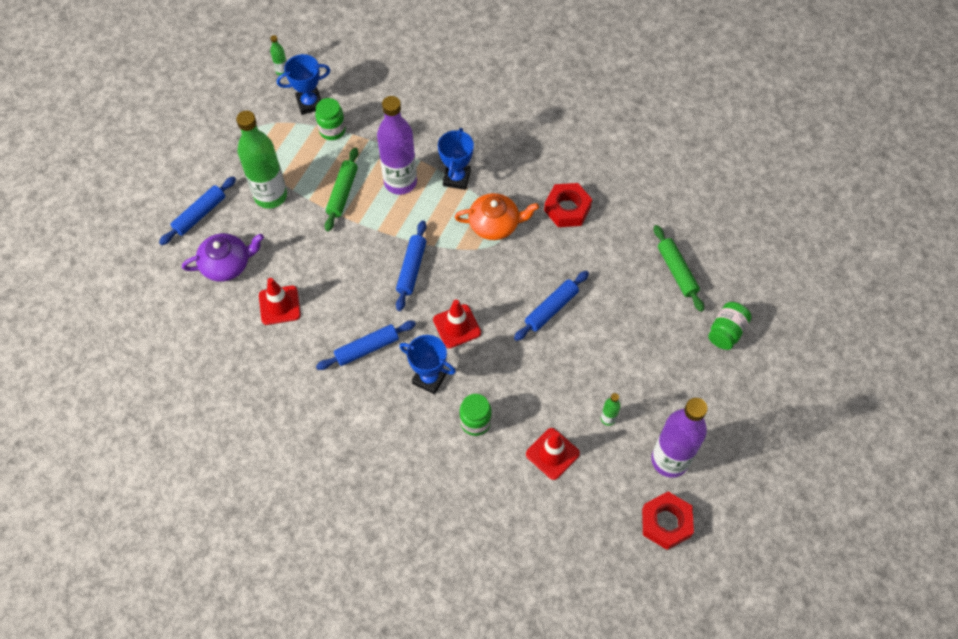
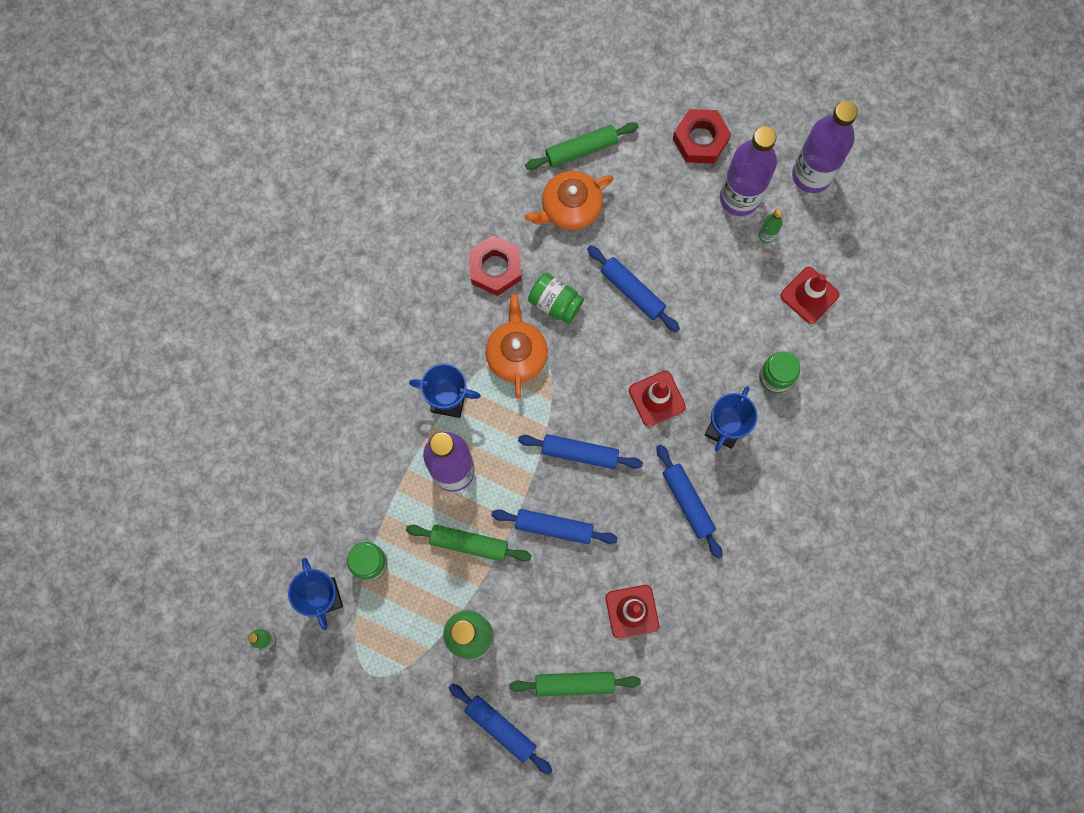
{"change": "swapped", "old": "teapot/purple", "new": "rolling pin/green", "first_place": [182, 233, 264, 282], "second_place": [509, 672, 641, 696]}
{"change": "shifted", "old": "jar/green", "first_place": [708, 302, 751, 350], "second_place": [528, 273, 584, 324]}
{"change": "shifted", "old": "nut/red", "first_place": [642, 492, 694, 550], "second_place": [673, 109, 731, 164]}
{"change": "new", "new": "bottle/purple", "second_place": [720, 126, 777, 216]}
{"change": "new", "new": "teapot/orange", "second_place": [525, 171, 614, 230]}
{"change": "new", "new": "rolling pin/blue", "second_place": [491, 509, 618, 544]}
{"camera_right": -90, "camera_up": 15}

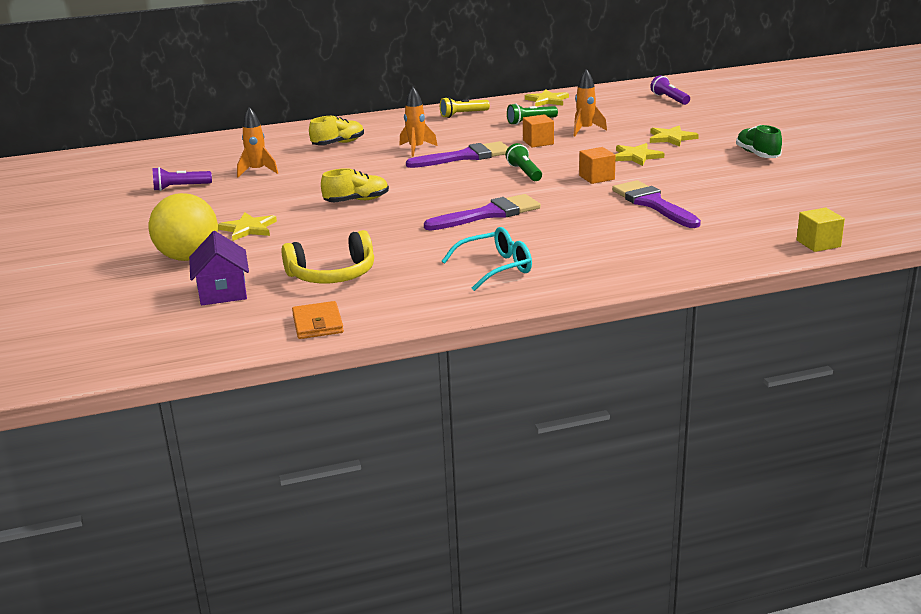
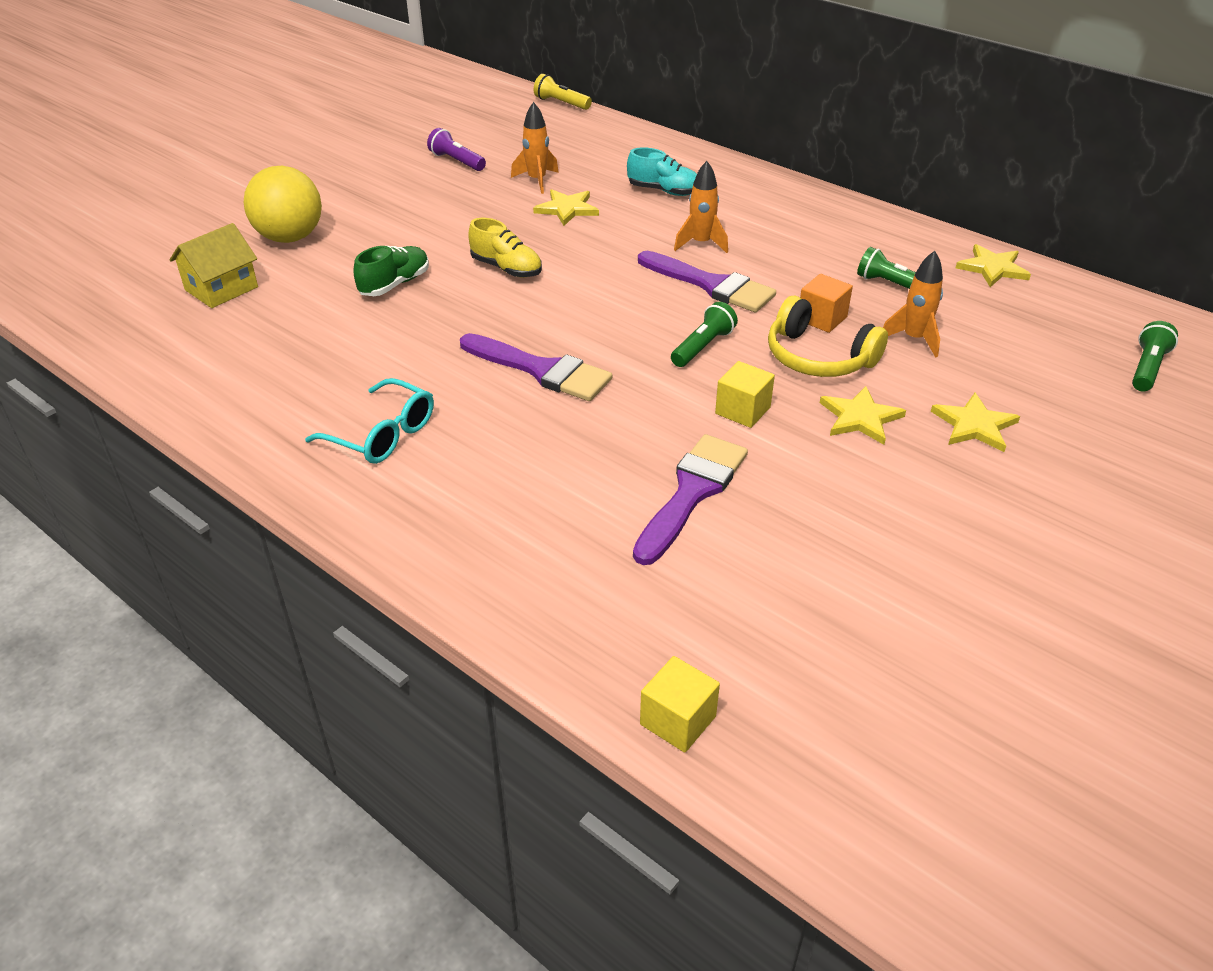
{"change": "repainted", "old": "flashlight/purple", "new": "flashlight/green", "first_place": [650, 75, 690, 105], "second_place": [1132, 321, 1178, 392]}
{"change": "shifted", "old": "flashlight/yellow", "first_place": [440, 97, 490, 118], "second_place": [534, 74, 592, 110]}
{"change": "repainted", "old": "shoe/yellow", "new": "shoe/turquoise", "first_place": [309, 116, 364, 145], "second_place": [627, 147, 697, 196]}
{"change": "shifted", "old": "shoe/green", "first_place": [736, 125, 782, 158], "second_place": [353, 246, 429, 296]}
{"change": "repainted", "old": "cube/orange", "new": "cube/yellow", "first_place": [579, 147, 616, 184], "second_place": [715, 361, 775, 428]}
{"change": "shifted", "old": "star/yellow", "first_place": [218, 213, 277, 241], "second_place": [533, 189, 599, 226]}
{"change": "shifted", "old": "headphones/yellow", "first_place": [282, 230, 374, 283], "second_place": [768, 296, 888, 377]}
{"change": "repainted", "old": "house/purple", "new": "house/yellow", "first_place": [189, 231, 249, 305], "second_place": [170, 223, 258, 308]}
{"change": "gone", "old": "wallet/orange", "first_place": [292, 301, 344, 339]}
{"camera_right": 55, "camera_up": 15}

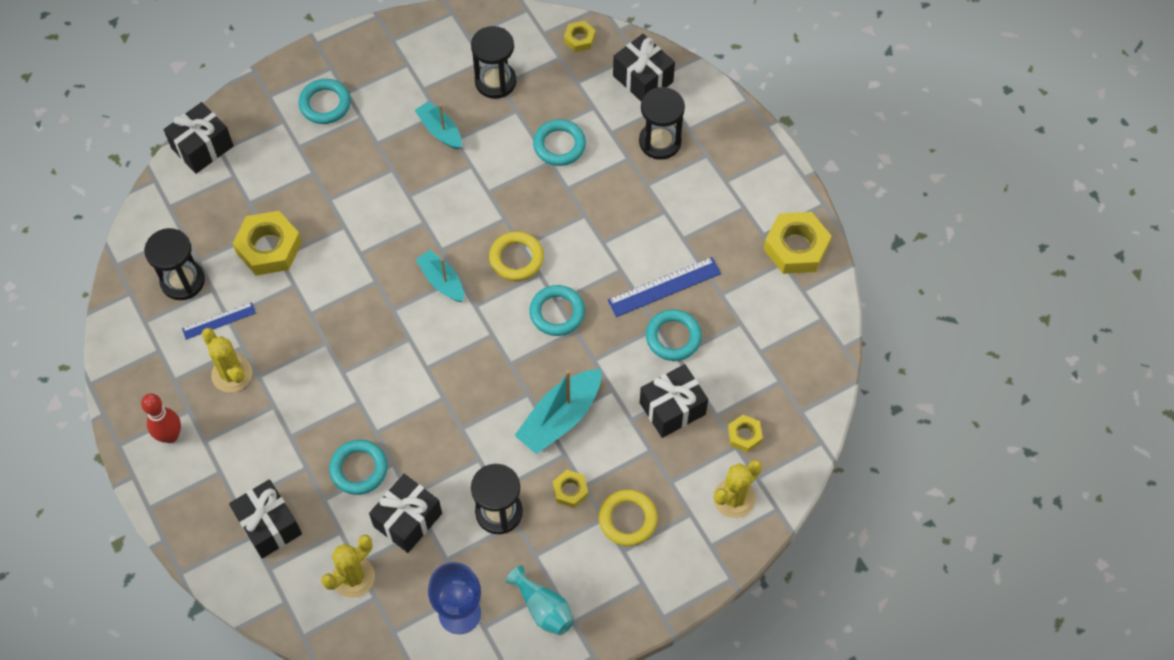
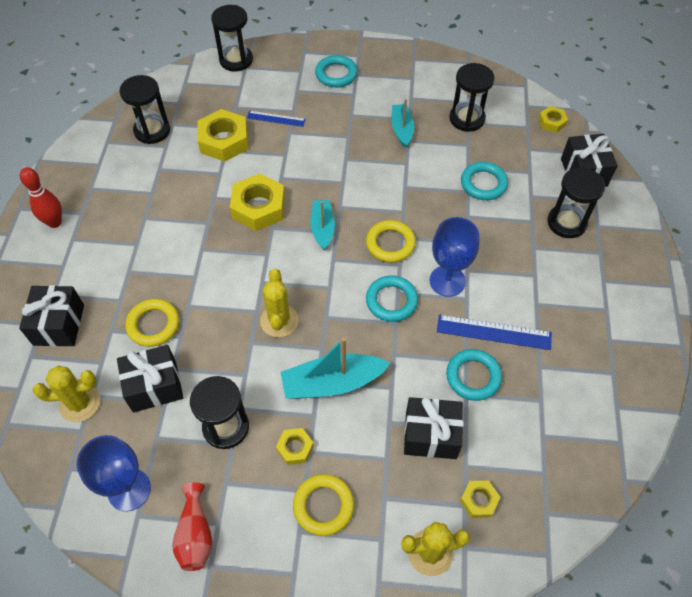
{"change": "swapped", "old": "gift/black", "new": "hourglass/black", "first_place": [164, 102, 234, 174], "second_place": [211, 5, 253, 71]}
{"change": "shifted", "old": "nut/yellow", "first_place": [763, 212, 832, 274], "second_place": [230, 173, 285, 231]}
{"change": "shifted", "old": "ruler/blue", "first_place": [182, 302, 256, 340], "second_place": [247, 111, 306, 127]}
{"change": "shifted", "old": "cactus/yellow", "first_place": [201, 328, 252, 392], "second_place": [260, 269, 299, 337]}
{"change": "repainted", "old": "ring/turquoise", "new": "ring/yellow", "first_place": [329, 440, 388, 495], "second_place": [125, 299, 179, 347]}
{"change": "repainted", "old": "vase/turquoise", "new": "vase/red", "first_place": [506, 565, 574, 635], "second_place": [172, 482, 213, 571]}
{"change": "new", "new": "goblet/blue", "second_place": [430, 217, 479, 297]}
{"camera_right": 35, "camera_up": -5}

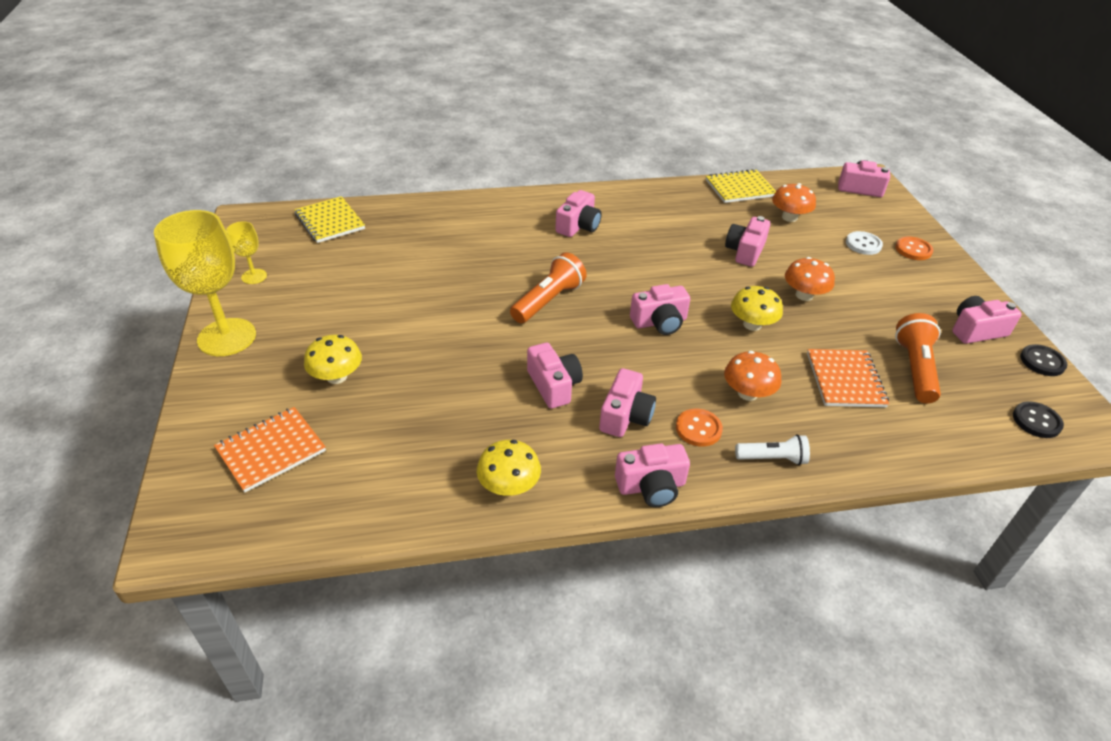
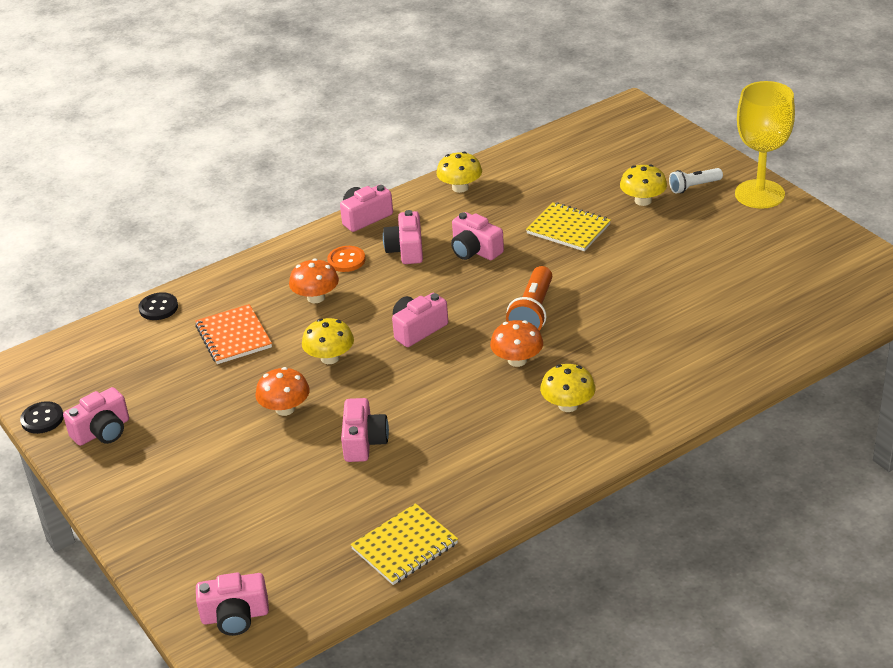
{"change": "shifted", "old": "mushroom/orange", "first_place": [772, 183, 816, 222], "second_place": [490, 320, 543, 367]}
{"change": "swapped", "old": "camera/pink", "new": "mushroom/yellow", "first_place": [555, 190, 601, 237], "second_place": [540, 364, 596, 412]}
{"change": "shifted", "old": "notebook/yellow", "first_place": [294, 196, 365, 243], "second_place": [526, 202, 611, 251]}
{"change": "gone", "old": "goblet/yellow", "first_place": [226, 222, 267, 284]}
{"change": "gone", "old": "button/white", "first_place": [846, 231, 883, 255]}
{"change": "gone", "old": "button/orange", "first_place": [895, 236, 933, 260]}
{"change": "gone", "old": "flashlight/orange", "first_place": [895, 313, 941, 404]}
{"change": "shifted", "old": "button/black", "first_place": [1013, 401, 1064, 438], "second_place": [138, 292, 178, 320]}
{"change": "gone", "old": "notebook/orange", "first_place": [214, 407, 326, 493]}
{"change": "shifted", "old": "flashlight/white", "first_place": [735, 434, 810, 465], "second_place": [669, 168, 723, 194]}
{"camera_right": 160, "camera_up": -5}

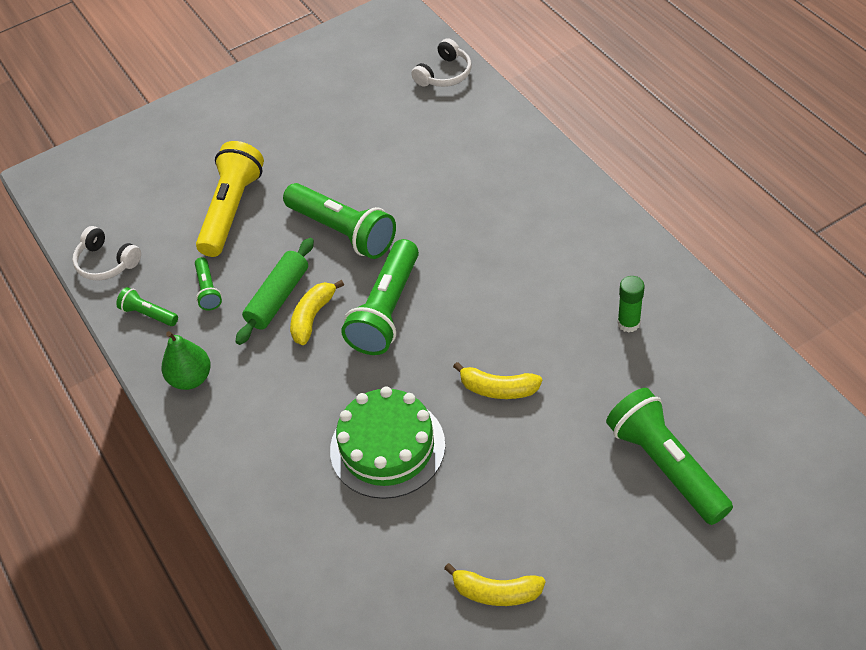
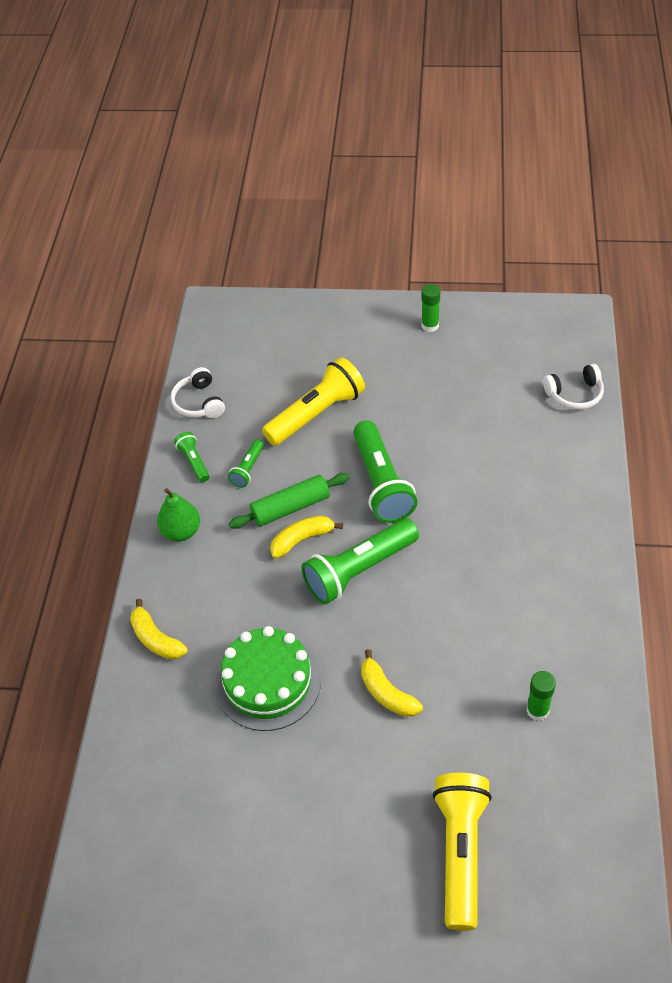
{"change": "repainted", "old": "flashlight/green", "new": "flashlight/yellow", "first_place": [606, 388, 733, 525], "second_place": [433, 773, 492, 931]}
{"change": "shifted", "old": "banana/yellow", "first_place": [444, 563, 545, 606], "second_place": [130, 599, 188, 660]}
{"change": "new", "new": "glue stick/green", "second_place": [421, 284, 440, 332]}
{"camera_right": 35, "camera_up": 0}

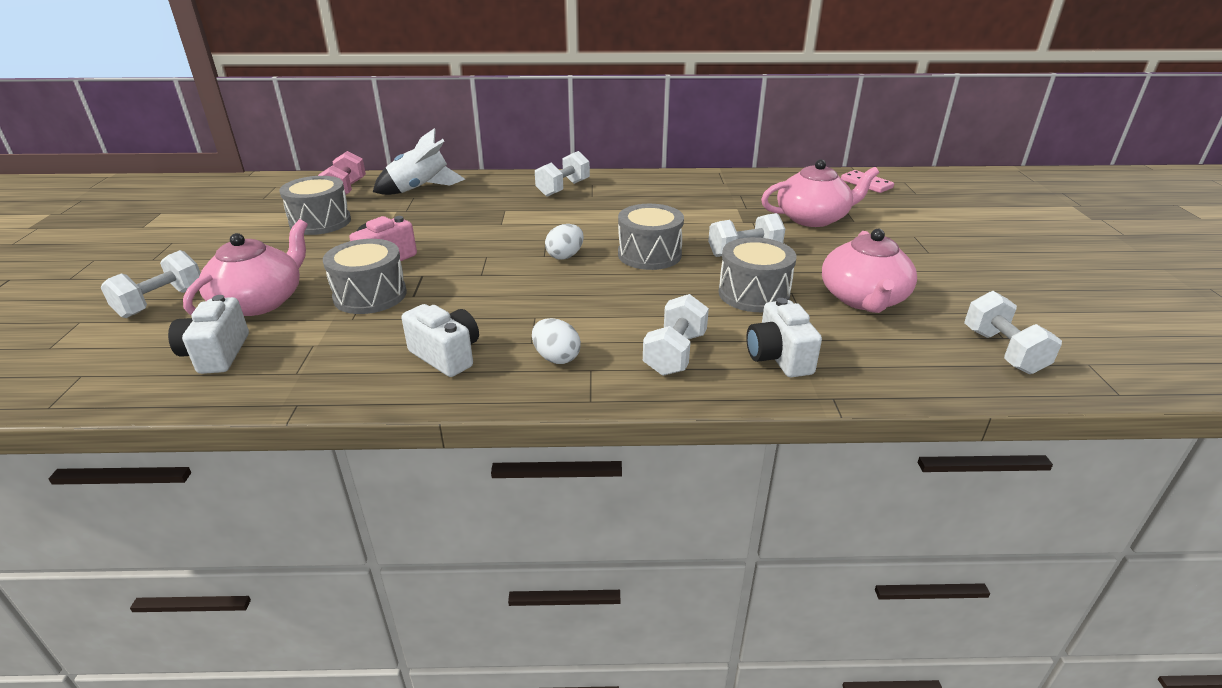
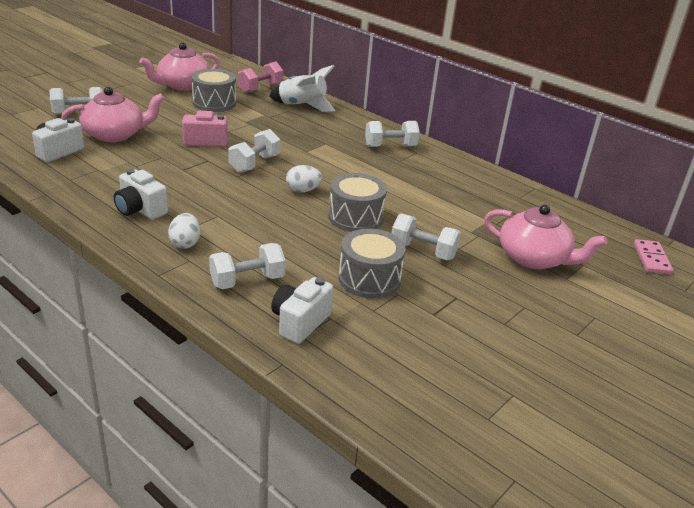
{"change": "shifted", "old": "teapot/pink", "first_place": [822, 229, 917, 313], "second_place": [139, 43, 220, 91]}
{"change": "gone", "old": "drum/grey", "first_place": [323, 239, 407, 314]}
{"change": "shifted", "old": "dumbbell/white", "first_place": [964, 291, 1062, 374], "second_place": [228, 129, 280, 173]}
{"change": "rotated", "old": "camera/white", "first_place": [402, 304, 479, 377], "second_place": [114, 169, 168, 220], "degrees": 135}
{"camera_right": 40, "camera_up": 0}

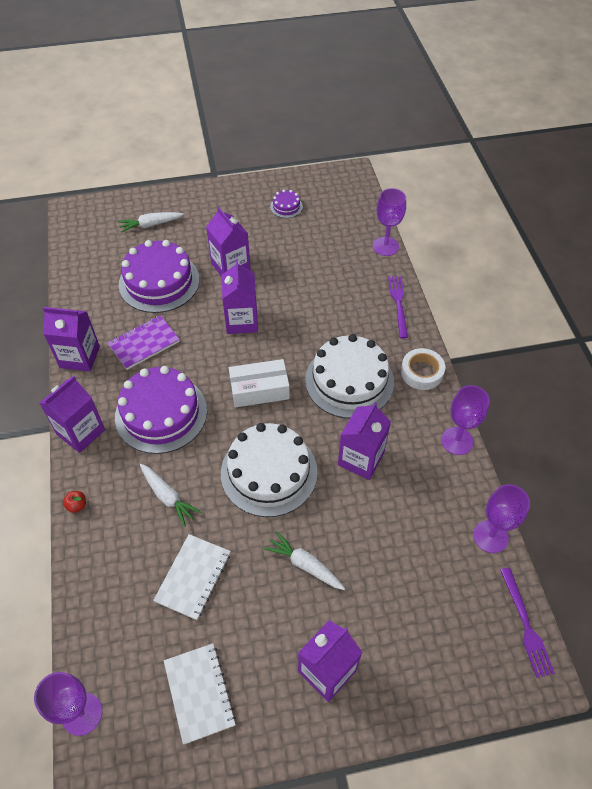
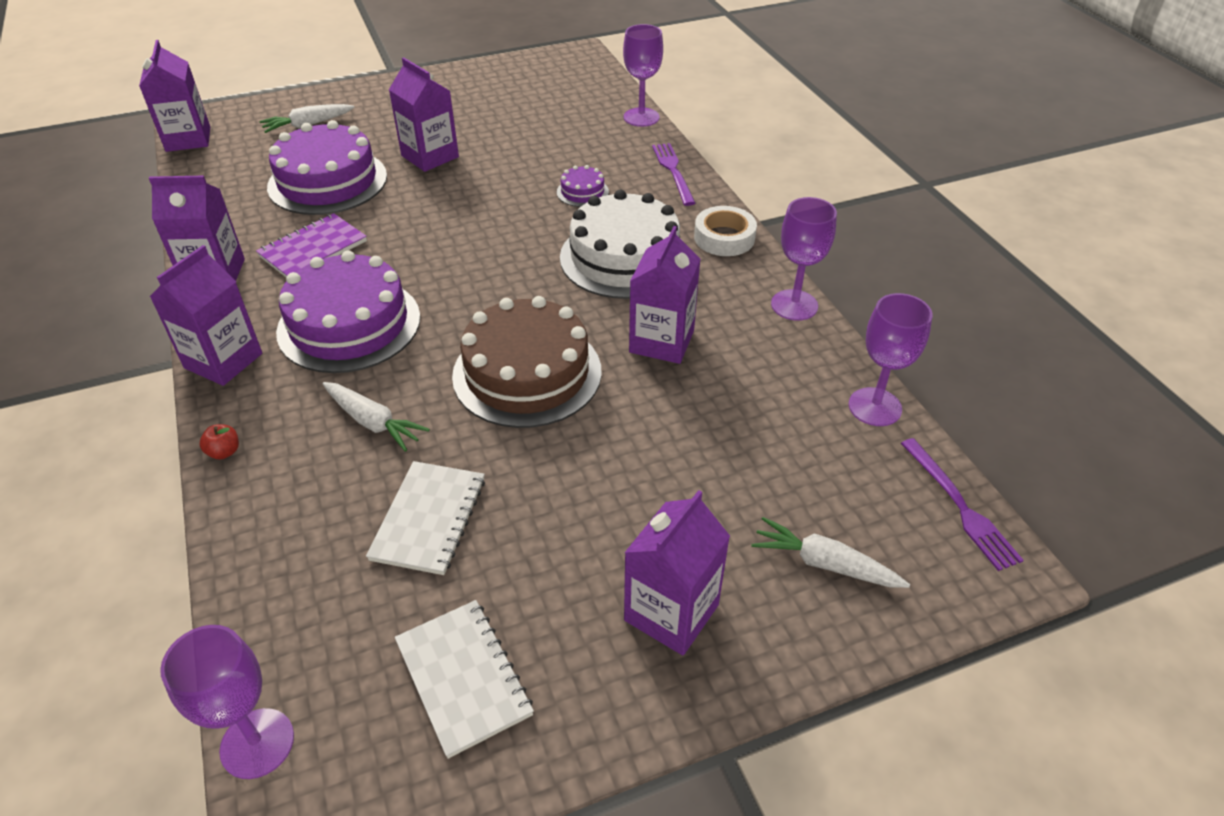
{"change": "shifted", "old": "cake/purple", "first_place": [270, 190, 303, 218], "second_place": [557, 165, 609, 207]}
{"change": "shifted", "old": "carton/purple", "first_place": [222, 260, 258, 334], "second_place": [139, 40, 210, 152]}
{"change": "gone", "old": "box/white", "first_place": [229, 359, 290, 407]}
{"change": "repainted", "old": "cake/white", "new": "cake/brown", "first_place": [221, 423, 318, 517], "second_place": [452, 296, 602, 428]}
{"change": "shifted", "old": "carrot/white", "first_place": [264, 531, 345, 590], "second_place": [751, 517, 910, 588]}
{"camera_right": -10, "camera_up": -10}

